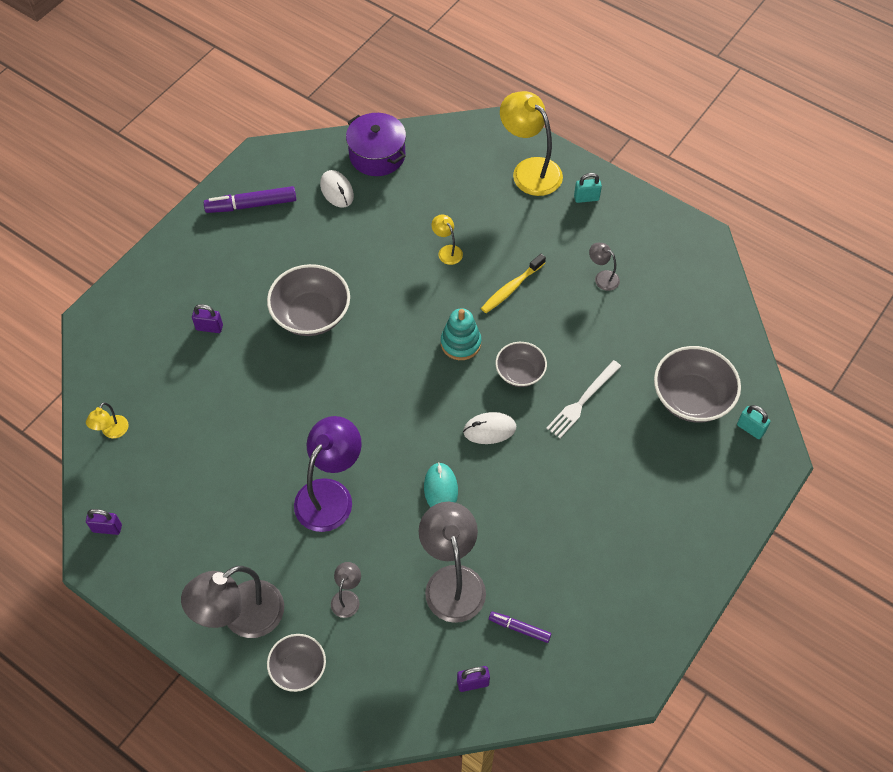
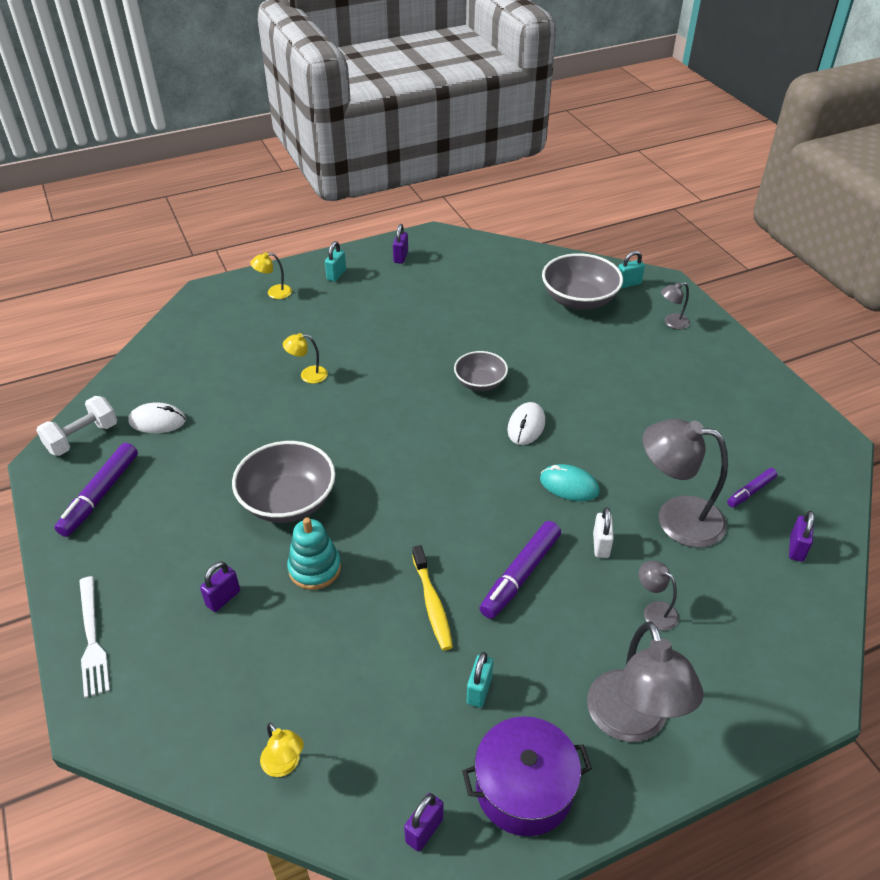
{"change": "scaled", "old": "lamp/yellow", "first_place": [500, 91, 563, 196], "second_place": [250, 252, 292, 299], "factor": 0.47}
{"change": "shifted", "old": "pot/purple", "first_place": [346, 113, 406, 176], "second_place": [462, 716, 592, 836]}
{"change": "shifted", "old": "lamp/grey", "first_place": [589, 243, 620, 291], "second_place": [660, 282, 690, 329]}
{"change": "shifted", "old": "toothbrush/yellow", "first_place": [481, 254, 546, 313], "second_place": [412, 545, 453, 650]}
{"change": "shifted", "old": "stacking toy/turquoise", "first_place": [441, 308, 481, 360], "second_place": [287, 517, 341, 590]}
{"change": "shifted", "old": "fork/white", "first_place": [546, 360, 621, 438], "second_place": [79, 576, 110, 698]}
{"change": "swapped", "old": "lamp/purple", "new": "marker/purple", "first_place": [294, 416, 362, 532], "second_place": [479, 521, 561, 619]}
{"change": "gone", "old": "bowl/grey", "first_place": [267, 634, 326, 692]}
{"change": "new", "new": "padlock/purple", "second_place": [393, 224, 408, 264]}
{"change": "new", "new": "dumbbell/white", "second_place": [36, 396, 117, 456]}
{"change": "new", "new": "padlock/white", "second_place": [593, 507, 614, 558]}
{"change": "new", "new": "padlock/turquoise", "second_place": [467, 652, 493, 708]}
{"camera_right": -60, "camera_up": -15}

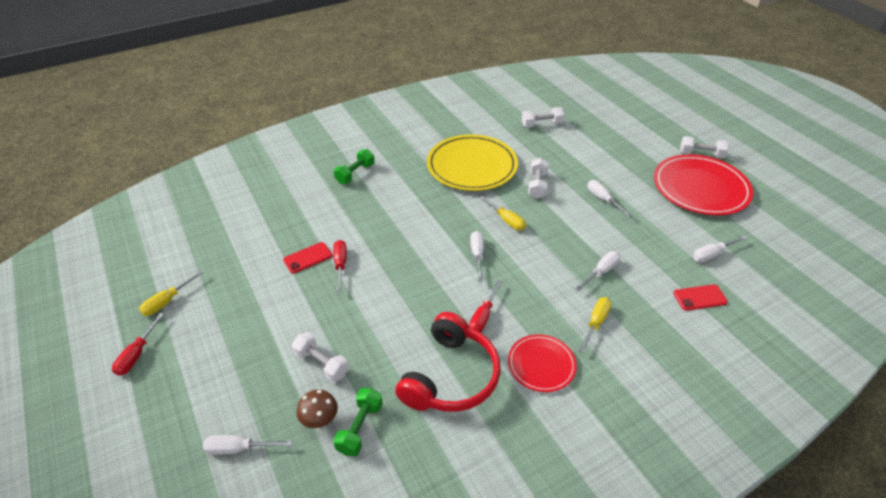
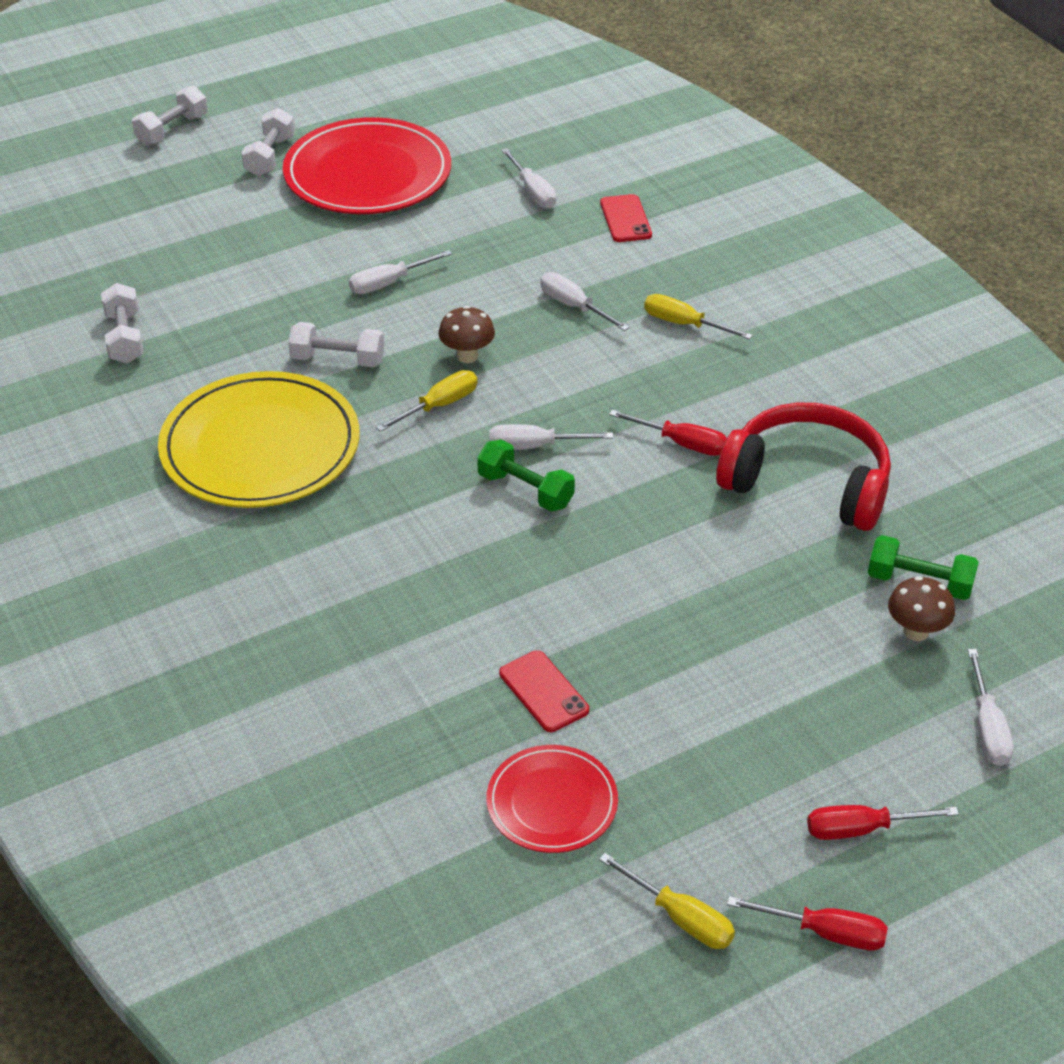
{"change": "shifted", "old": "dumbbell/green", "first_place": [334, 149, 375, 184], "second_place": [477, 439, 575, 512]}
{"change": "shifted", "old": "screwdriver/red", "first_place": [333, 240, 347, 292], "second_place": [807, 805, 959, 840]}
{"change": "shifted", "old": "dumbbell/white", "first_place": [292, 332, 349, 382], "second_place": [132, 86, 208, 146]}
{"change": "shifted", "old": "plate/red", "first_place": [508, 334, 577, 392], "second_place": [486, 745, 618, 853]}
{"change": "new", "new": "mushroom/brown", "second_place": [438, 306, 495, 363]}
{"camera_right": -90, "camera_up": 0}

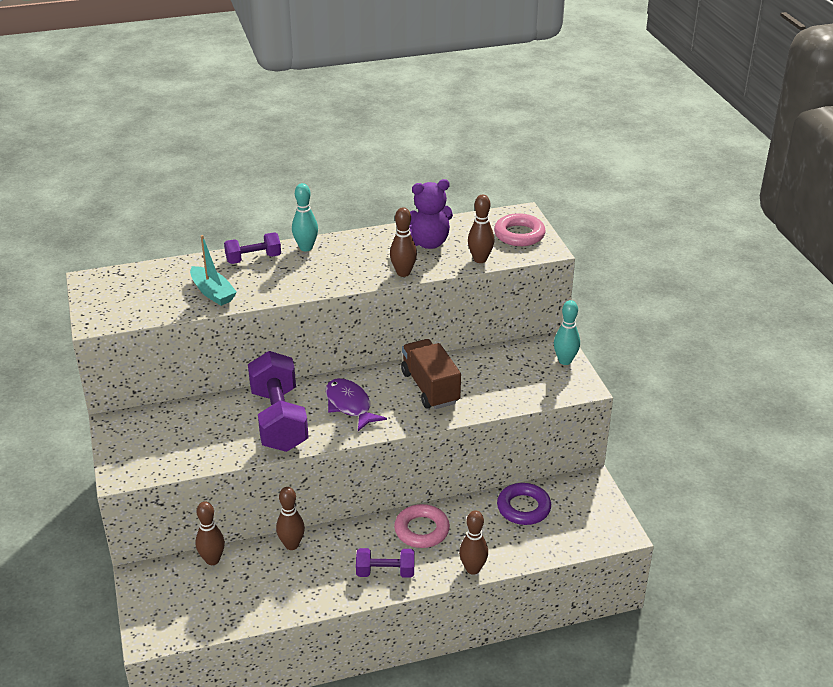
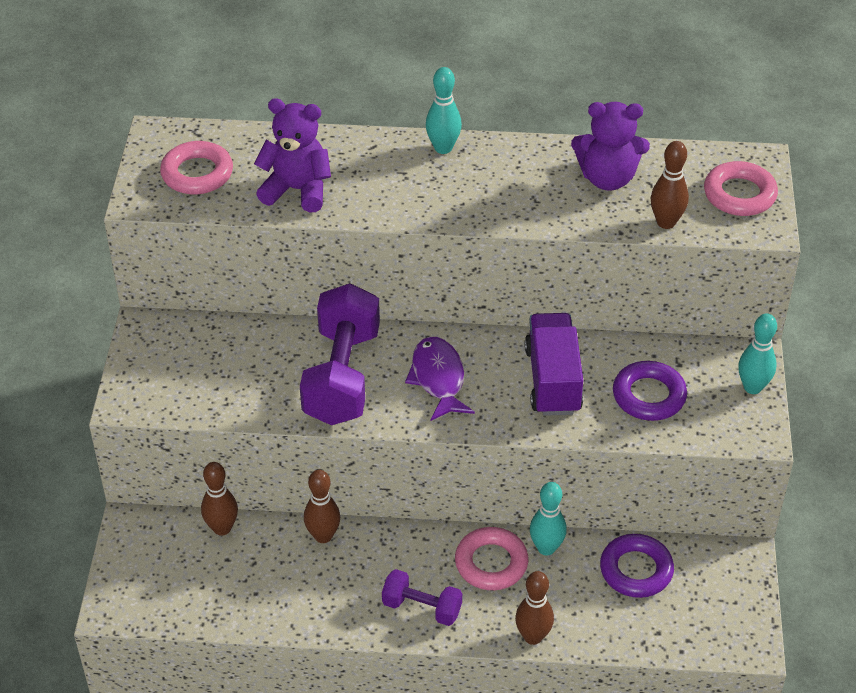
{"change": "gone", "old": "bowling pin/brown", "first_place": [390, 207, 417, 277]}
{"change": "gone", "old": "dumbbell/purple", "first_place": [224, 232, 281, 264]}
{"change": "swapped", "old": "boat/turquoise", "new": "teddy bear/purple", "first_place": [190, 235, 237, 306], "second_place": [254, 98, 331, 212]}
{"change": "repainted", "old": "truck/brown", "new": "truck/purple", "first_place": [401, 339, 461, 409], "second_place": [525, 313, 583, 416]}
{"change": "new", "new": "ring/pink", "second_place": [160, 141, 233, 194]}
{"change": "new", "new": "ring/purple", "second_place": [613, 361, 687, 421]}
{"change": "new", "new": "bowling pin/turquoise", "second_place": [530, 482, 567, 556]}
{"camera_right": 20, "camera_up": 10}

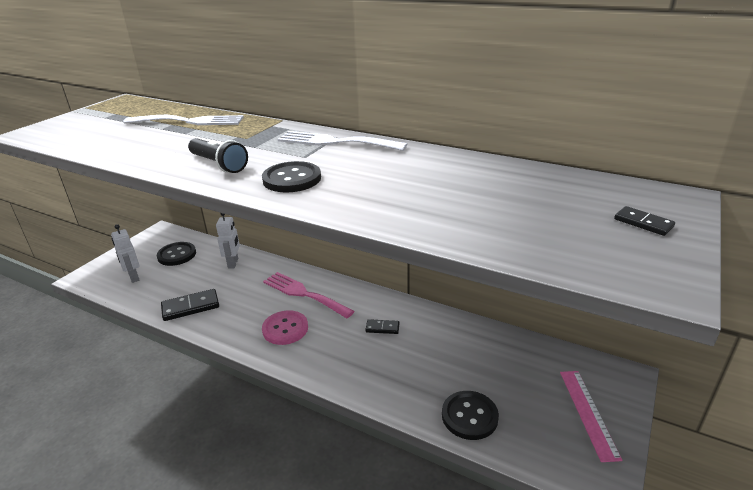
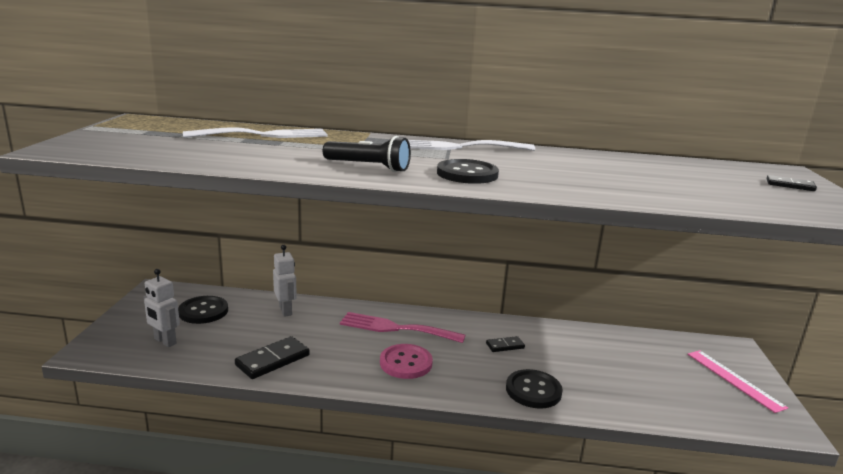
{"change": "shifted", "old": "button/black", "first_place": [442, 391, 499, 440], "second_place": [506, 369, 563, 408]}
{"camera_right": -25, "camera_up": -10}

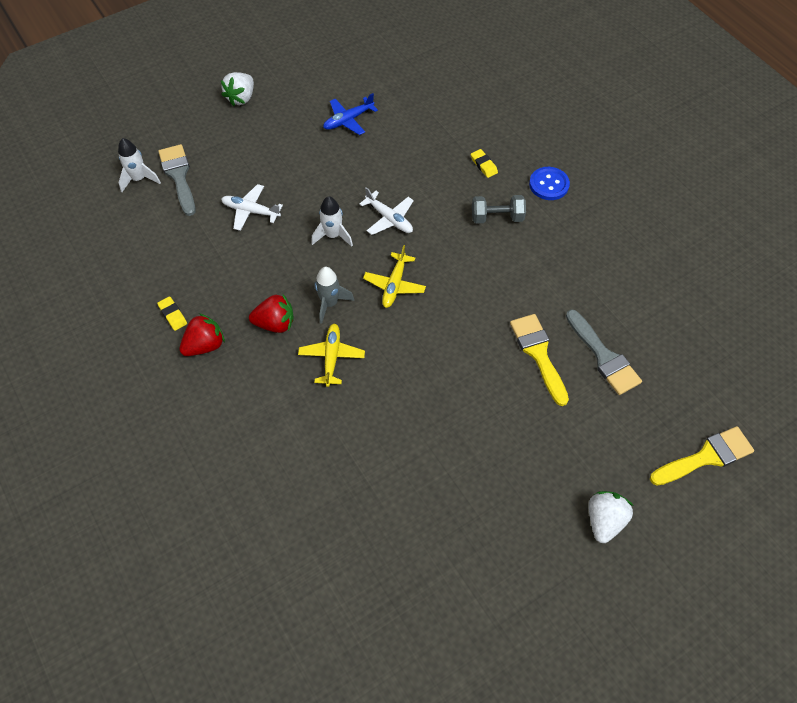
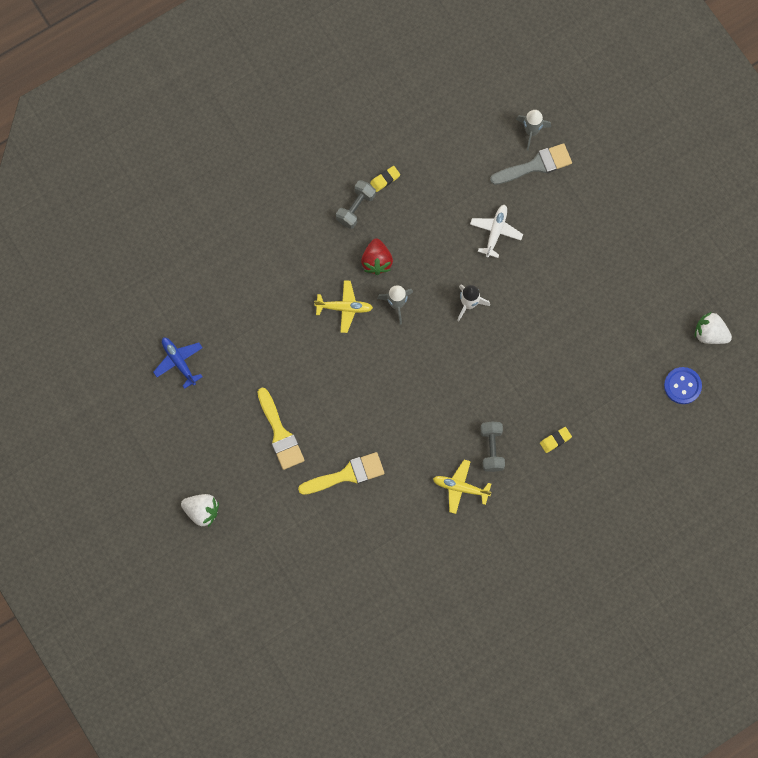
{"change": "shifted", "old": "strawberry/white", "first_place": [221, 72, 254, 106], "second_place": [695, 312, 732, 344]}
{"change": "shifted", "old": "plane/blue", "first_place": [323, 93, 378, 135], "second_place": [153, 338, 203, 389]}
{"change": "repainted", "old": "rocket/white", "new": "rocket/grey", "first_place": [118, 138, 161, 192], "second_place": [516, 110, 551, 151]}
{"change": "shifted", "old": "button/blue", "first_place": [529, 167, 570, 200], "second_place": [664, 367, 702, 404]}
{"change": "gone", "old": "plane/white", "first_place": [359, 187, 414, 235]}
{"change": "shifted", "old": "plane/yellow", "first_place": [363, 245, 426, 308], "second_place": [433, 460, 492, 514]}
{"change": "gone", "old": "brush/grey", "first_place": [566, 309, 642, 395]}
{"change": "swapped", "old": "strawberry/red", "new": "dumbbell/grey", "first_place": [179, 313, 225, 356], "second_place": [336, 180, 376, 229]}
{"change": "shifted", "old": "brush/yellow", "first_place": [650, 426, 754, 486], "second_place": [258, 388, 305, 470]}
{"camera_right": 90, "camera_up": 15}

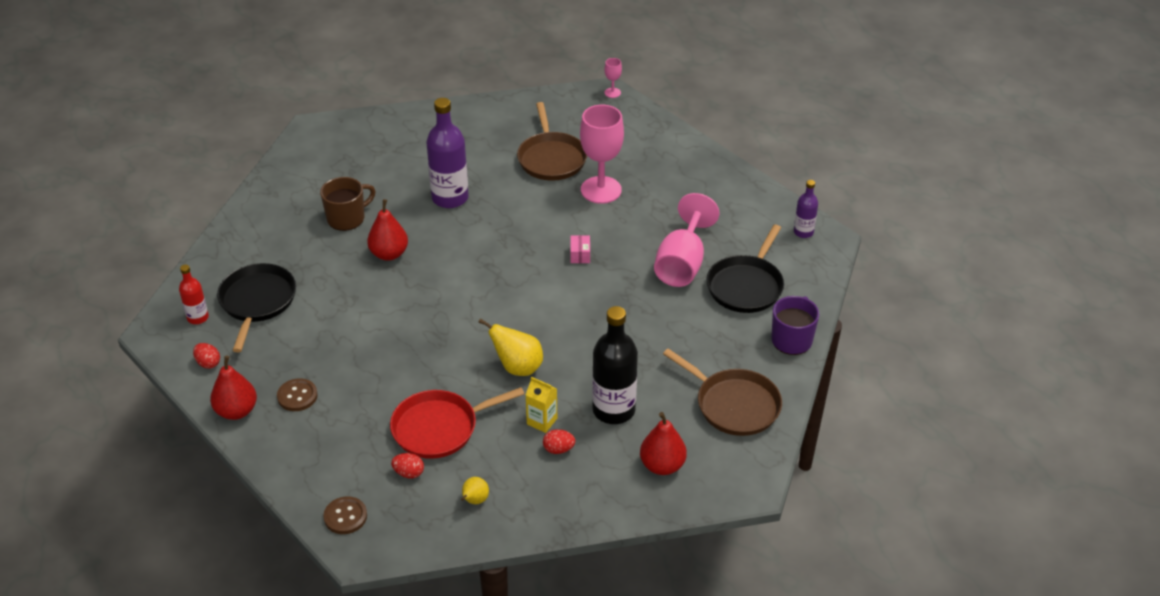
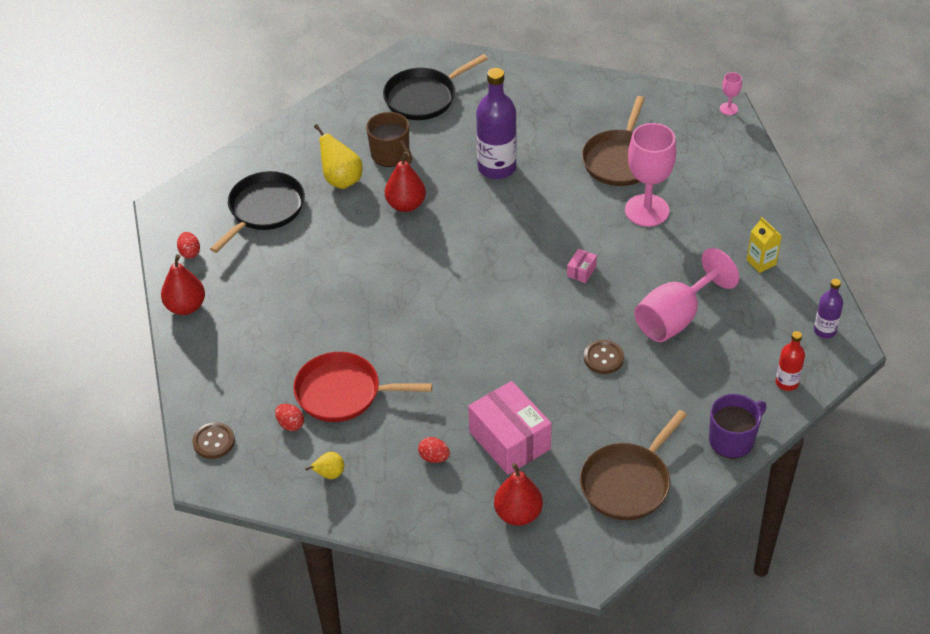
{"change": "rotated", "old": "mug/brown", "first_place": [320, 177, 376, 231], "second_place": [366, 112, 412, 167], "degrees": 60}
{"change": "shifted", "old": "pan/black", "first_place": [706, 224, 784, 313], "second_place": [383, 54, 488, 120]}
{"change": "shifted", "old": "bottle/red", "first_place": [179, 265, 209, 324], "second_place": [776, 331, 805, 391]}
{"change": "swapped", "old": "bottle/black", "new": "box/pink", "first_place": [592, 306, 638, 424], "second_place": [468, 381, 552, 475]}
{"change": "shifted", "old": "pear/yellow", "first_place": [478, 319, 543, 376], "second_place": [314, 124, 362, 189]}
{"change": "rotated", "old": "pan/brown", "first_place": [663, 348, 782, 436], "second_place": [580, 410, 687, 520], "degrees": 60}
{"change": "shifted", "old": "carton/yellow", "first_place": [526, 377, 557, 433], "second_place": [747, 217, 782, 273]}
{"change": "shifted", "old": "button/brown", "first_place": [277, 378, 318, 411], "second_place": [584, 340, 624, 374]}
{"camera_right": 30, "camera_up": 5}

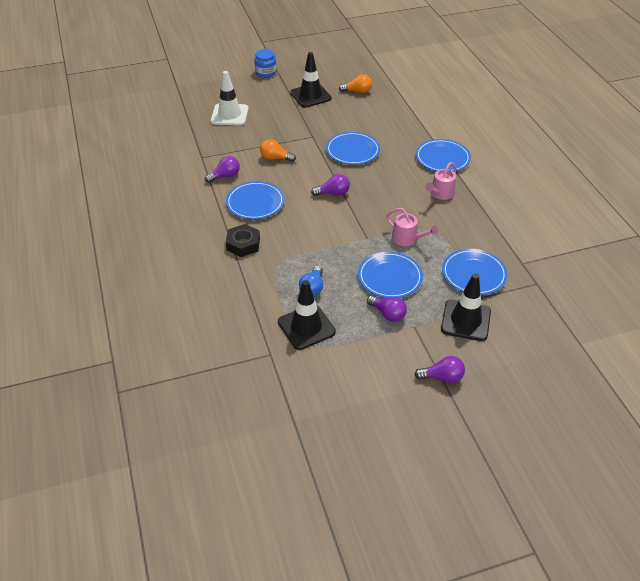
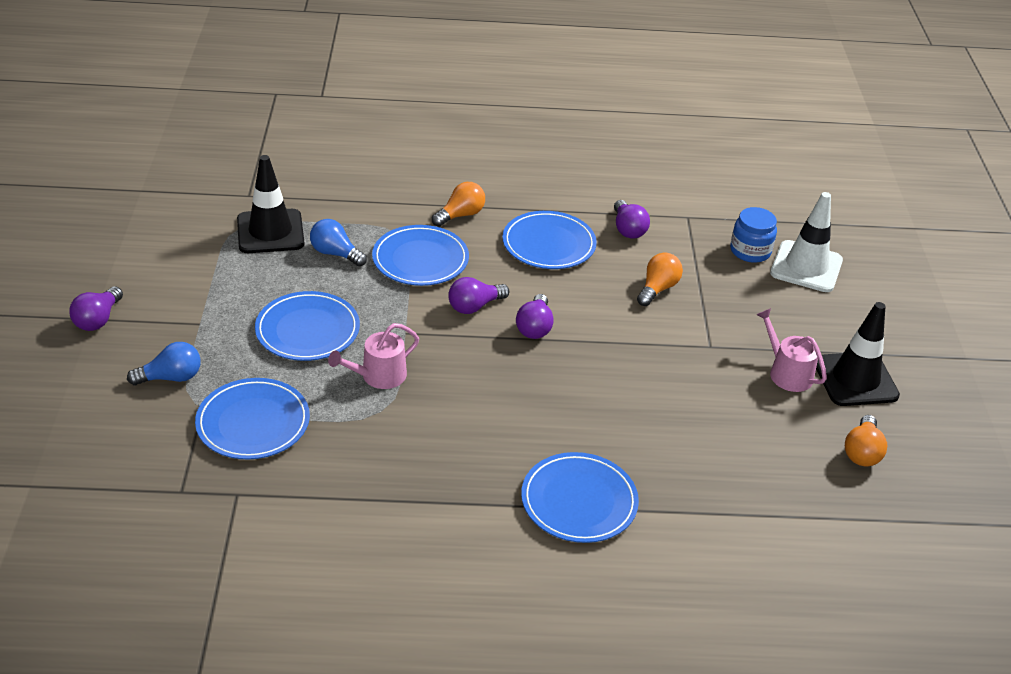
{"change": "shifted", "old": "jar/blue", "first_place": [254, 49, 277, 78], "second_place": [730, 207, 777, 263]}
{"change": "shifted", "old": "plate/blue", "first_place": [326, 132, 380, 165], "second_place": [372, 225, 469, 286]}
{"change": "shifted", "old": "watering can/pink", "first_place": [425, 162, 456, 200], "second_place": [756, 308, 827, 392]}
{"change": "swapped", "old": "nut/black", "new": "light bulb/orange", "first_place": [226, 224, 260, 257], "second_place": [432, 182, 485, 227]}
{"change": "swapped", "old": "traffic cone/black", "new": "light bulb/blue", "first_place": [441, 273, 491, 341], "second_place": [127, 342, 201, 385]}
{"change": "shifted", "old": "light bulb/purple", "first_place": [367, 295, 407, 322], "second_place": [448, 277, 509, 314]}
{"camera_right": 105, "camera_up": -5}

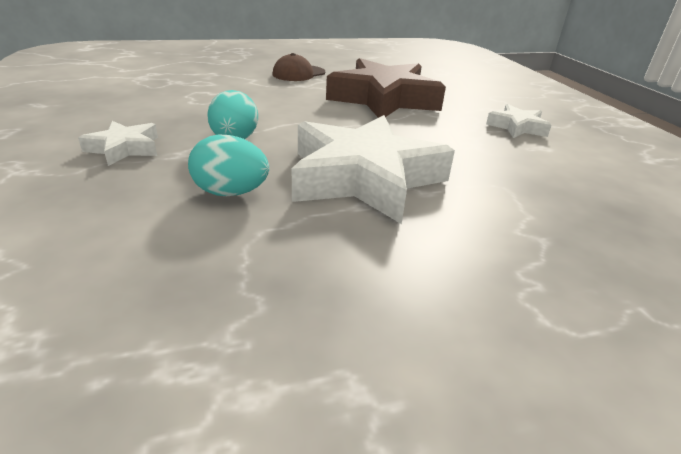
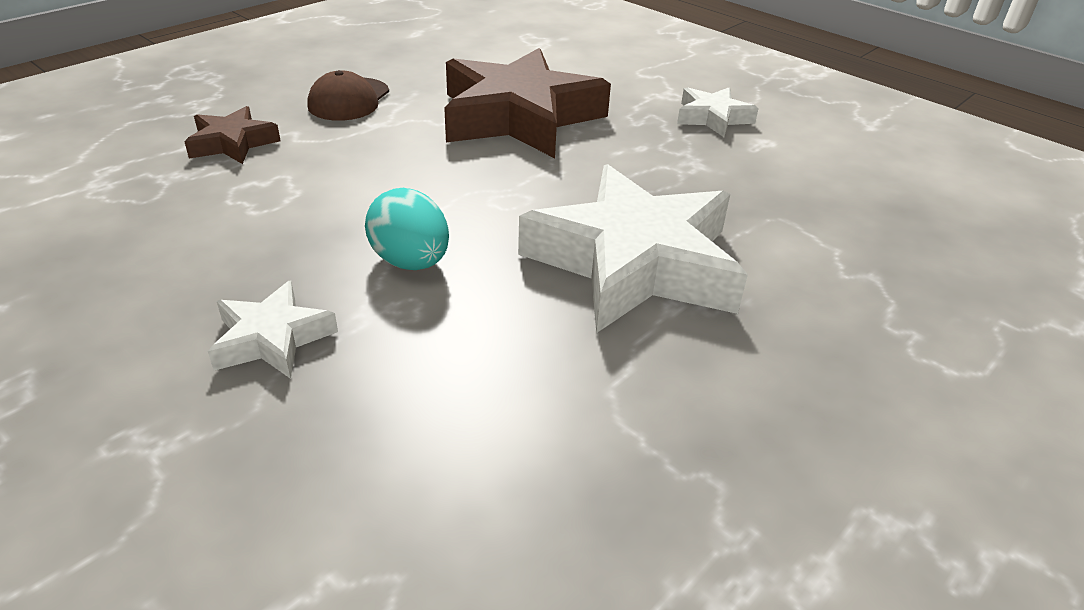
{"change": "gone", "old": "egg/turquoise", "first_place": [188, 134, 269, 196]}
{"change": "new", "new": "star/brown", "second_place": [184, 106, 281, 164]}
{"camera_right": -30, "camera_up": 5}

